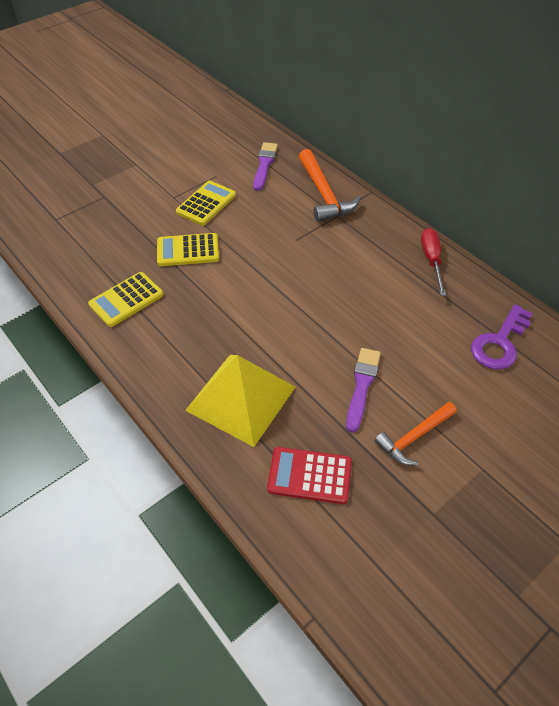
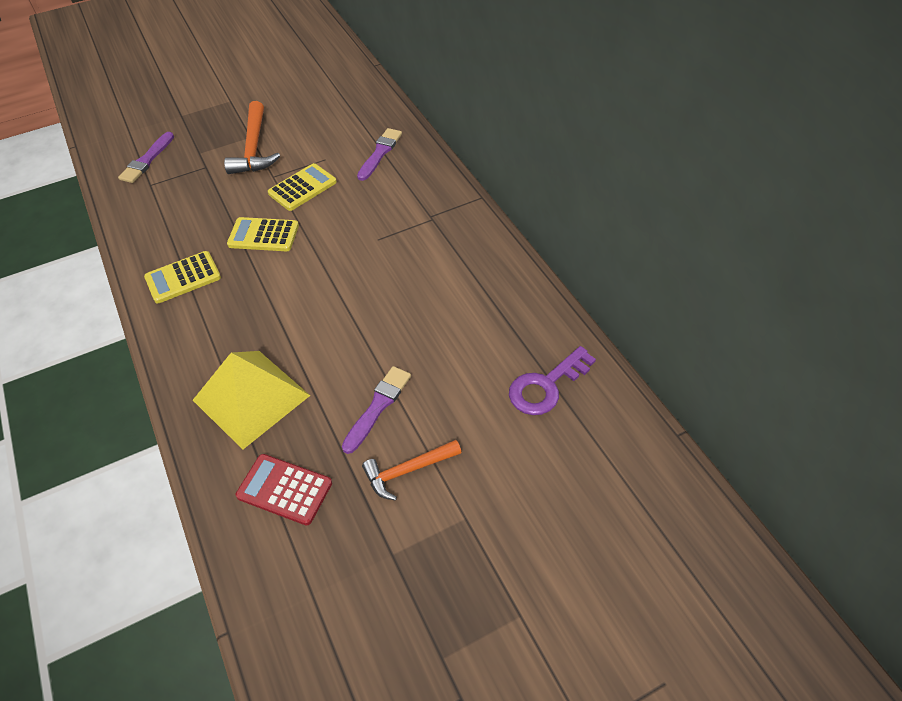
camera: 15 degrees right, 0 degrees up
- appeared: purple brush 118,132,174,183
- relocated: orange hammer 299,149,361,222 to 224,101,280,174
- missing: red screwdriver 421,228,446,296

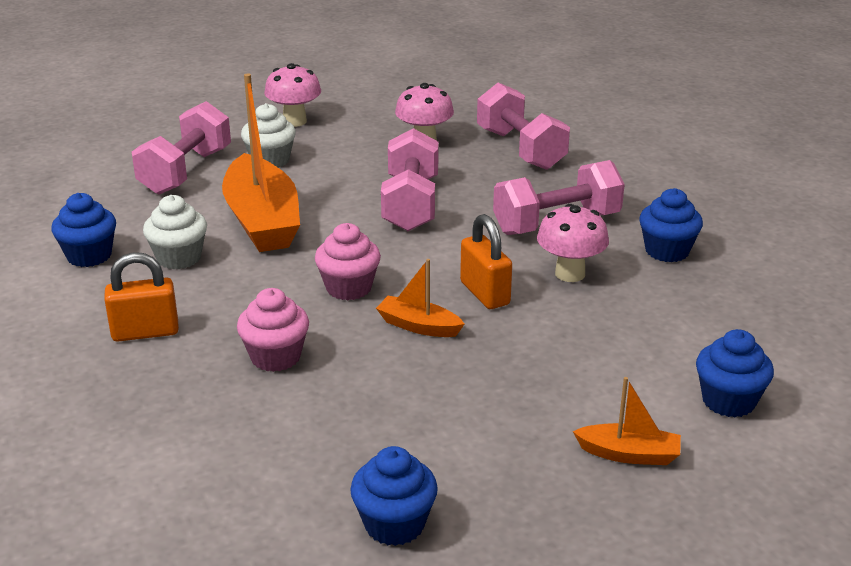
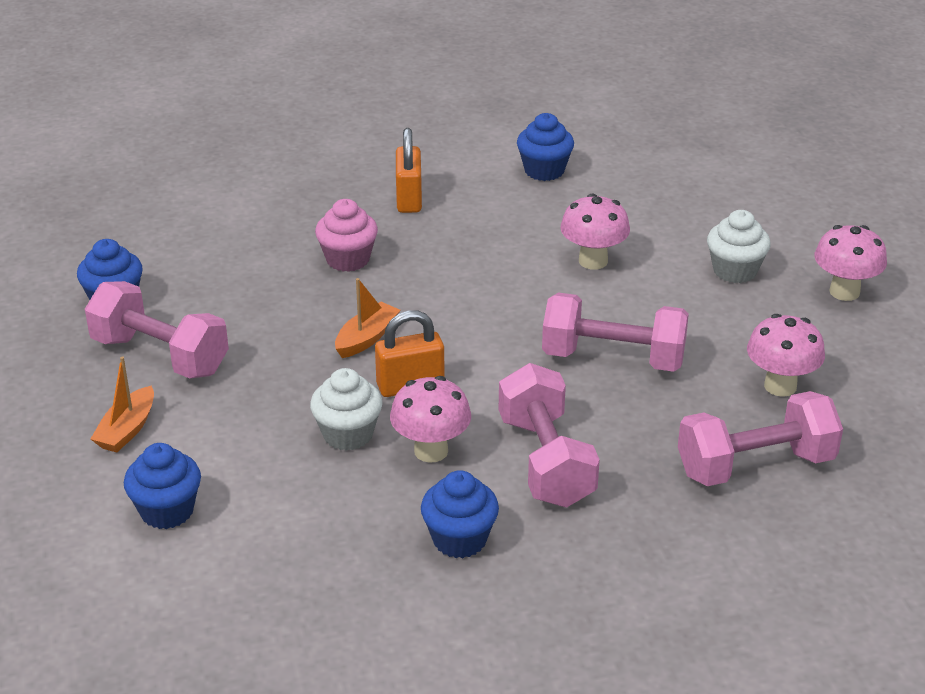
camera: 100 degrees right, 5 degrees up
- relocated: pink dumbbell 132,101,231,195 to 85,281,229,378
- relocated: white cupcake 143,195,207,269 to 310,368,383,451
- exchanged: orange boat 222,74,300,252 to pink mushroom 561,194,630,270
- missing: pink cupcake 315,223,381,300

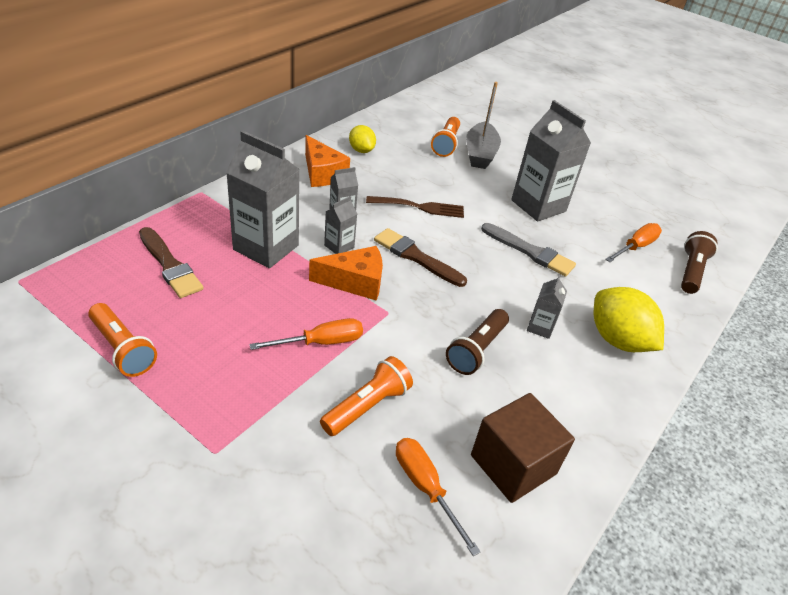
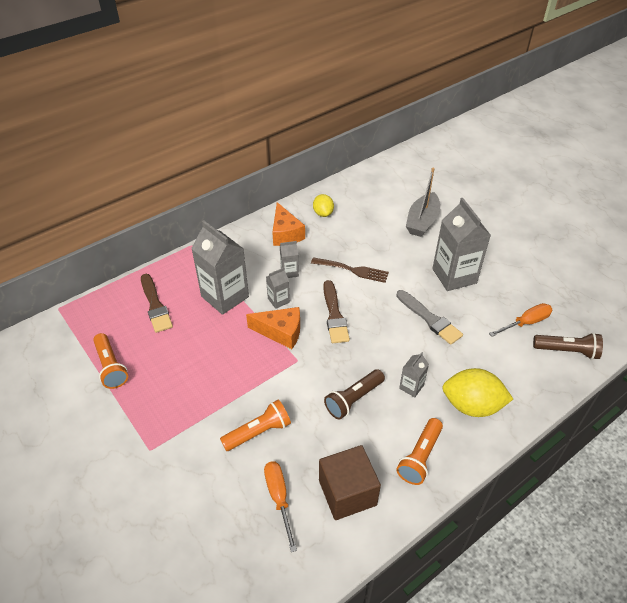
camera: 20 degrees right, 5 degrees up
- spun: brown brush 374,228,467,287 = 323,280,350,343 150 degrees counterclockwise
- relocated: orange flashlight 431,117,460,157 to 396,418,443,485
- spun: yellow lemon 594,287,664,352 = 442,368,513,417 60 degrees counterclockwise
- spun: brown flashlight 681,231,718,294 = 533,333,603,360 60 degrees clockwise
- missing: orange screwdriver 249,318,363,350

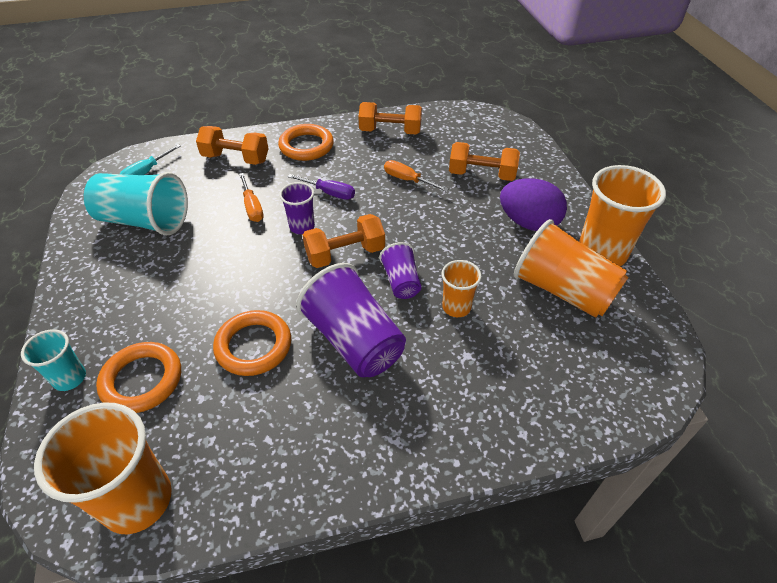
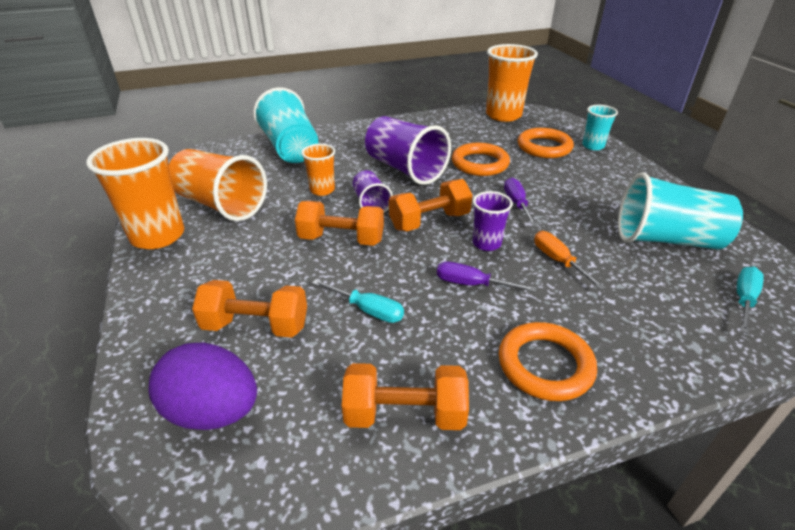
camera: 175 degrees right, 10 degrees down
- relocated: purple egg 500,178,567,231 to 148,342,257,430
- appeared: turquoise cup 253,87,318,163
- relocated: orange dumbbell 196,126,268,165 to 295,201,384,246
- colour: orange screwdriver 384,160,448,192 to turquoise screwdriver 312,279,404,323
- appeared: purple screwdriver 504,177,538,226

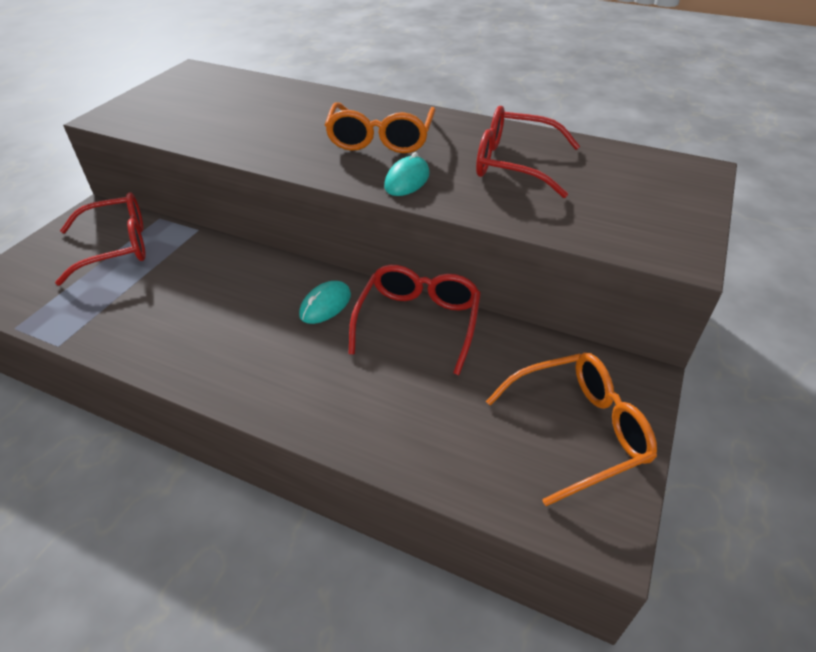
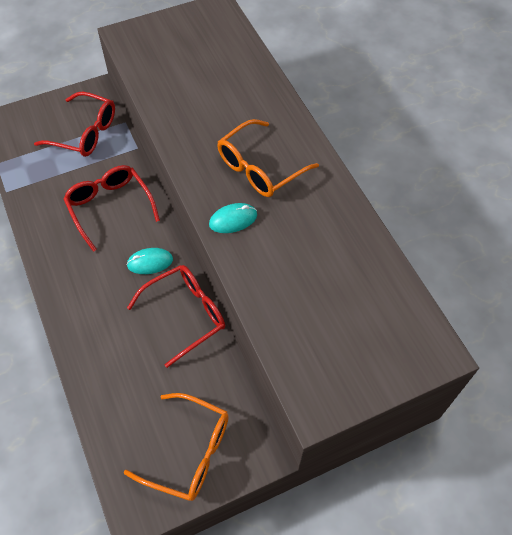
camera: 40 degrees right, 15 degrees up
- relocated: red glasses 476,106,580,198 to 64,165,160,252

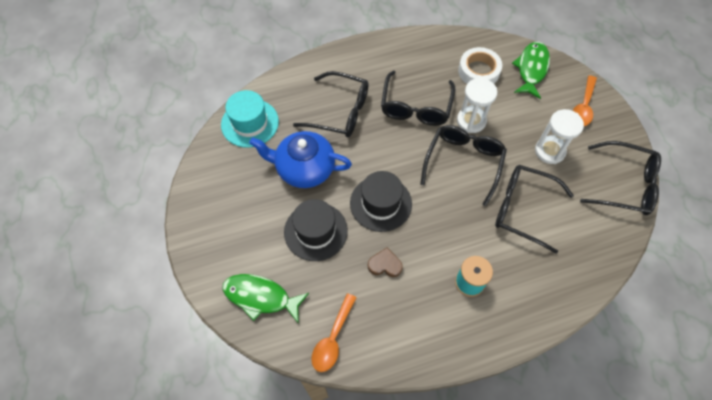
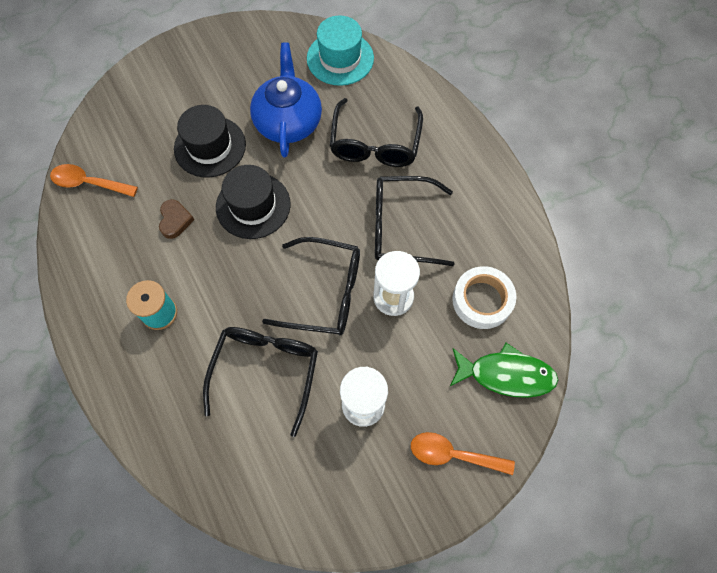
camera: 80 degrees right, 5 degrees up
- missing: green fish 222,274,309,323
- missing: black glasses 580,141,661,215

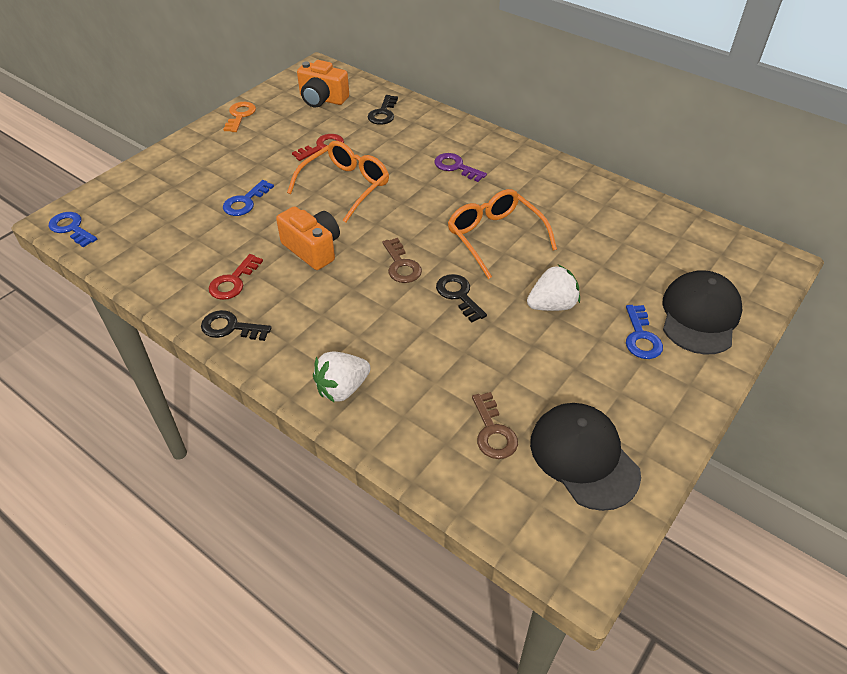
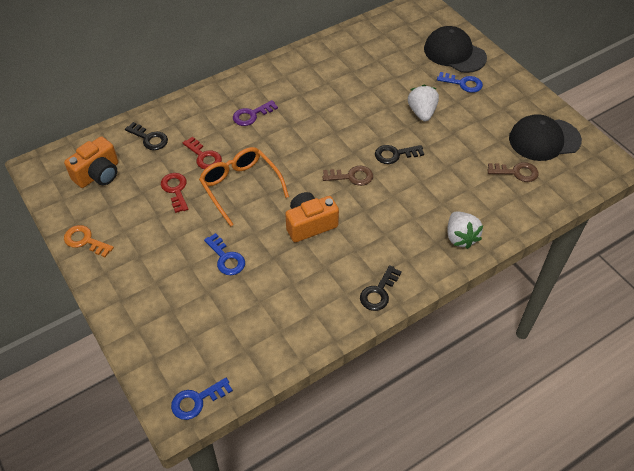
camera: 70 degrees left, 5 degrees up
- relocated: red key 208,254,263,300 to 183,137,222,169
- missing: orange glasses 448,189,557,279

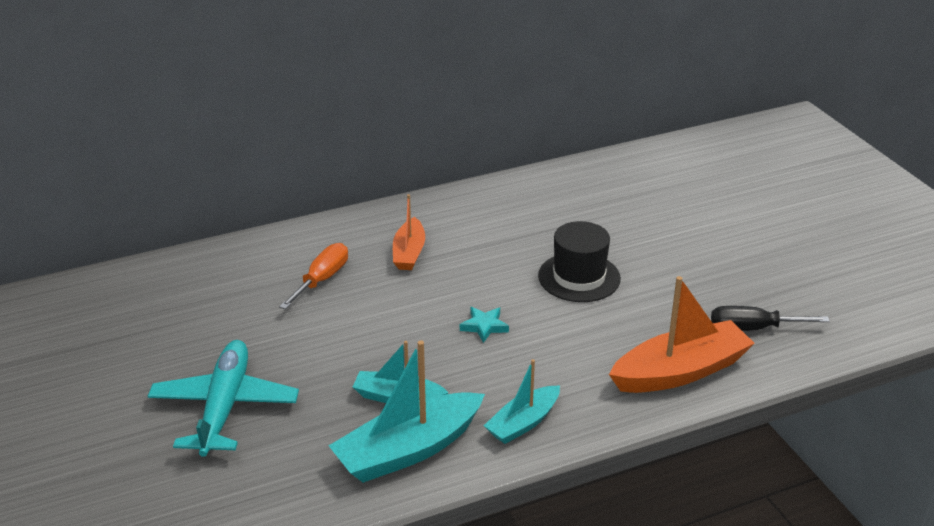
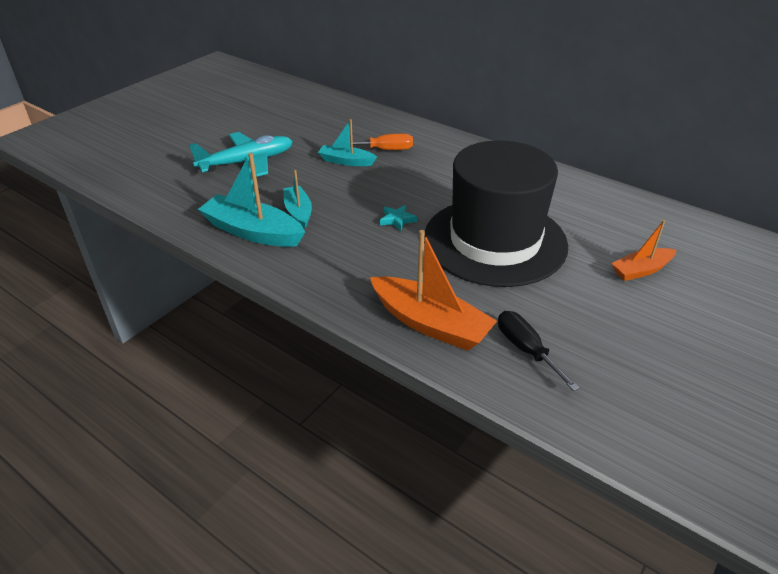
camera: 60 degrees right, 5 degrees up
- relocated: turquoise boat 484,359,560,444 to 318,119,377,166
- size: black hat 538,221,621,302 = 424,141,568,287 x2.06
- relocated: orange boat 393,194,425,270 to 611,220,676,281

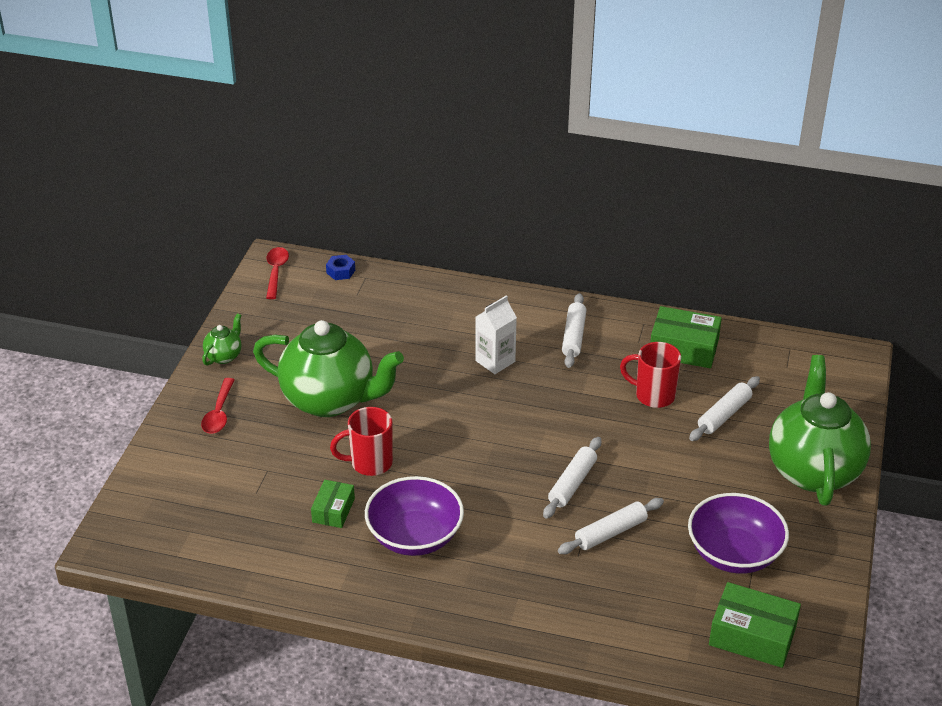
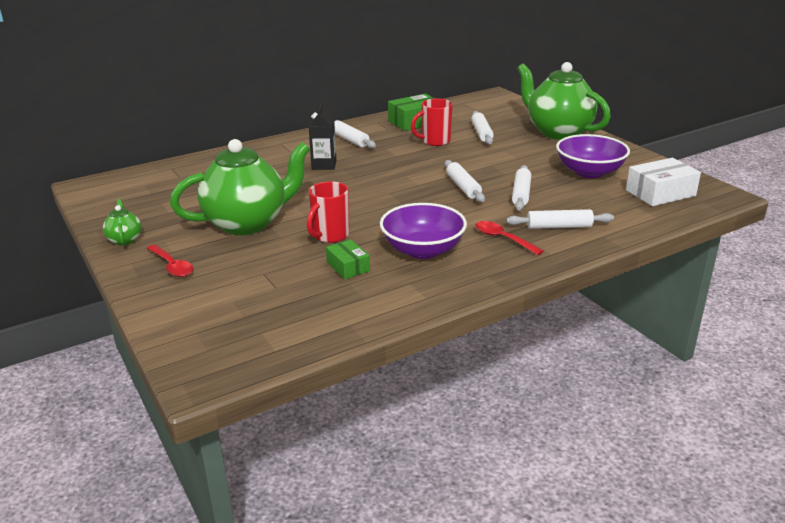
camera: 45 degrees left, 10 degrees down
- colour: white carton 475,295,517,374 to black carton 308,103,337,170
- relocated: red spoon 266,247,289,299 to 475,221,544,255
- appeared: white rolling pin 506,209,614,229
- colour: green box 709,582,801,668 to white box 626,158,701,206
- missing: blue nut 326,255,355,280

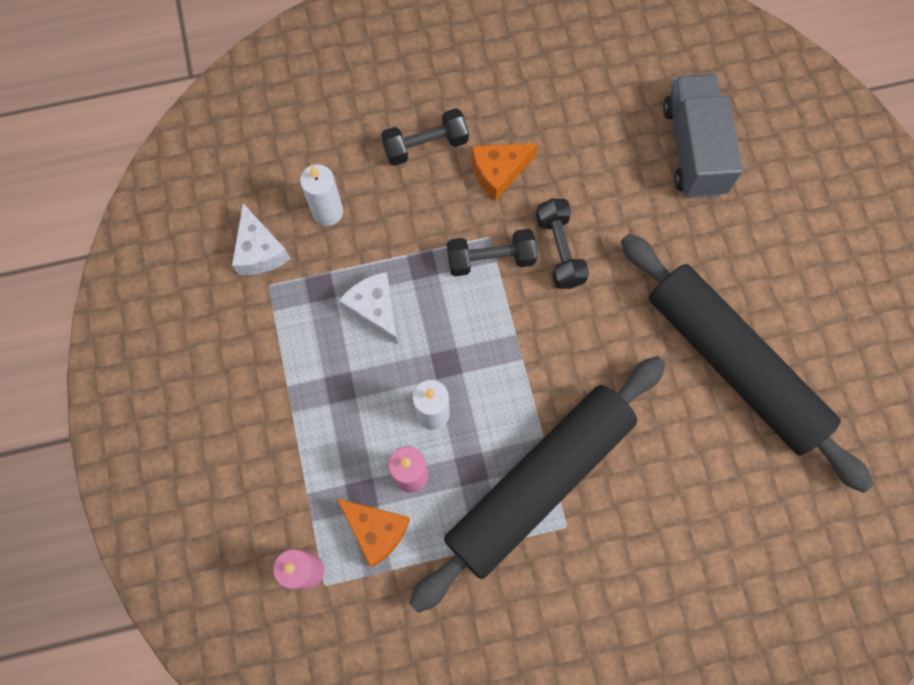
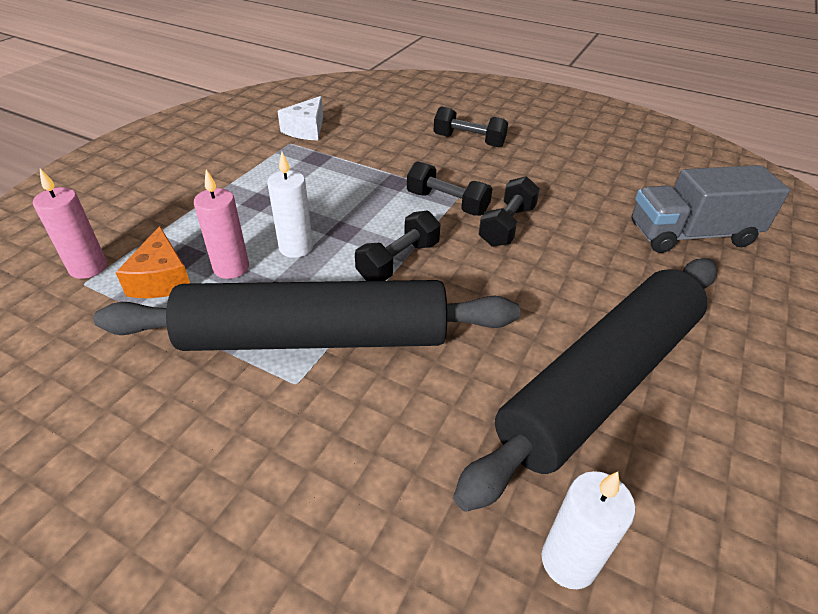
camera: 40 degrees right, 30 degrees down
- appeared: black dumbbell 355,211,441,281
- spun: black rolling pin 621,234,873,493 = 453,258,717,512 45 degrees clockwise
- relocated: white candle 300,164,343,226 to 542,471,636,589
- spun: grey truck 663,74,743,198 = 632,165,790,253 135 degrees counterclockwise
- missing: white cheese 339,272,398,345
- missing: orange cheese 472,143,538,201

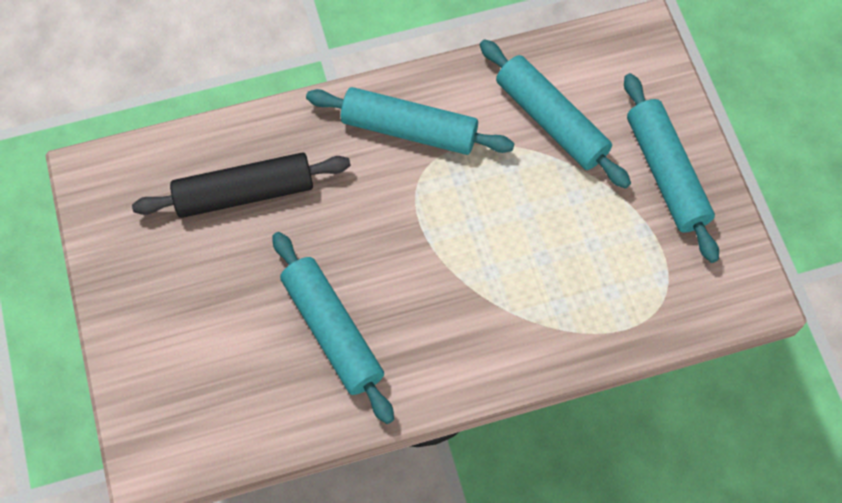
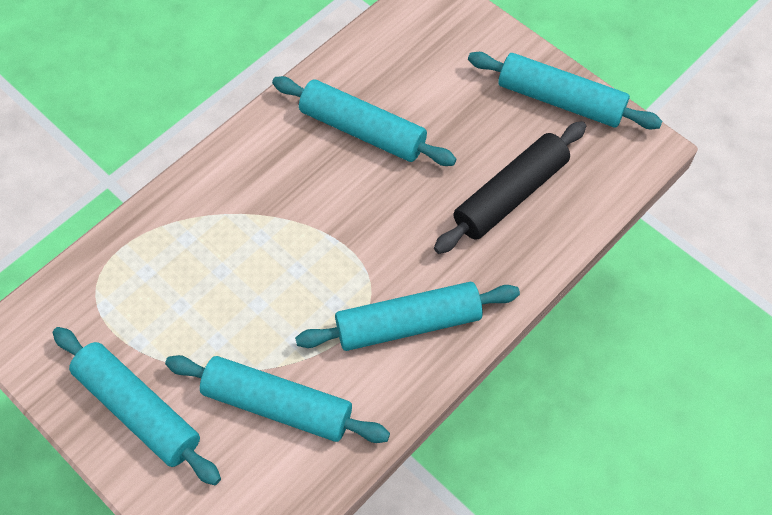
camera: 150 degrees right, 5 degrees down
- appeared: turquoise rolling pin 468,52,662,129

